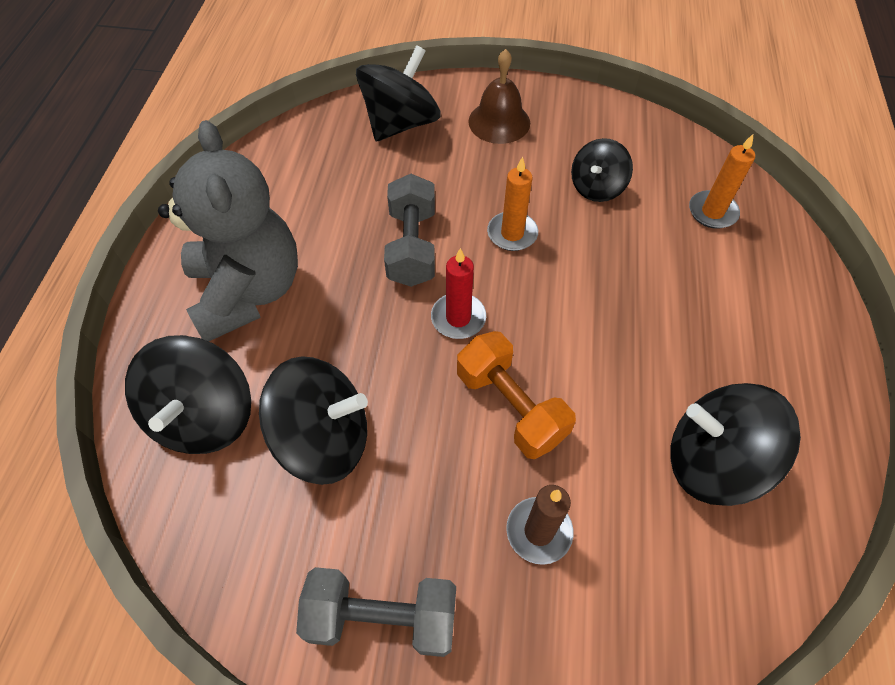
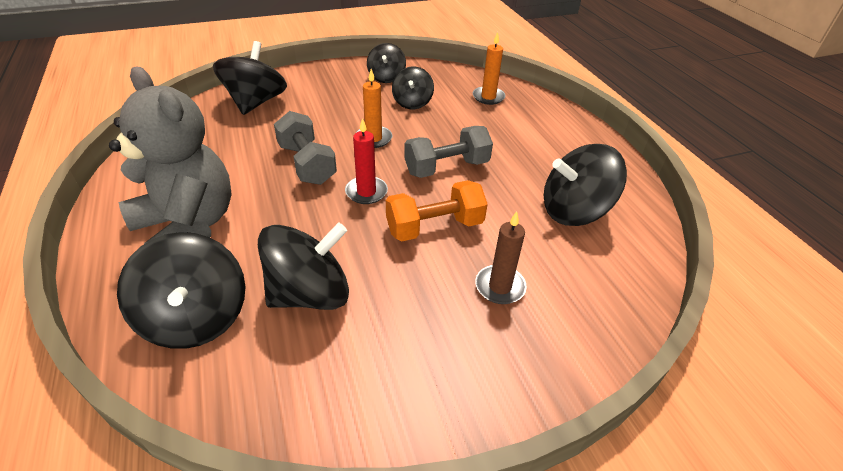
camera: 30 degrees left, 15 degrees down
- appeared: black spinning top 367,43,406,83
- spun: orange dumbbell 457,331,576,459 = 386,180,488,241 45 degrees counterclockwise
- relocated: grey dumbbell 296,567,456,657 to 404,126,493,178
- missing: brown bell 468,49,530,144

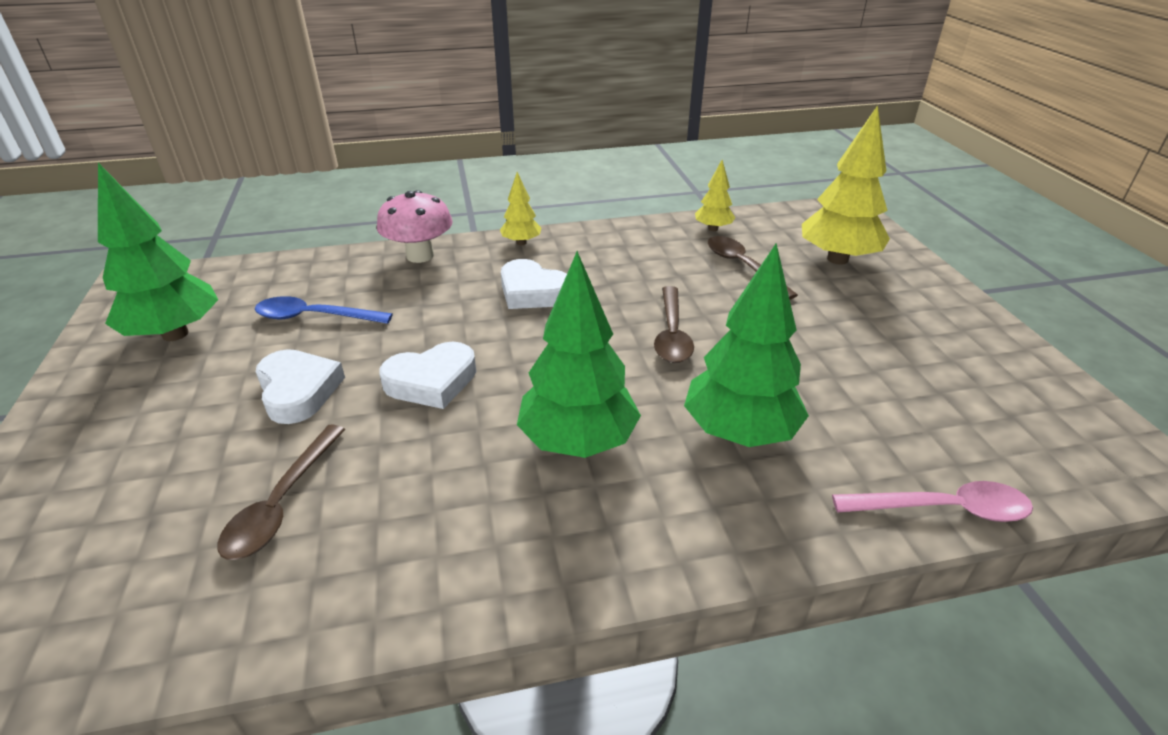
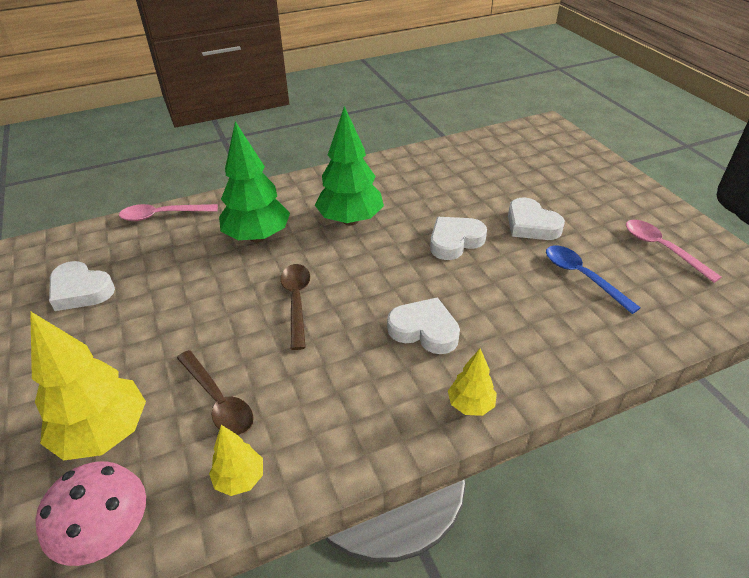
camera: 170 degrees right, 5 degrees up
- relocated: pink mushroom 377,190,453,263 to 35,461,146,566
- appeared: white heart 49,261,115,311
- spun: blue spoon 255,296,393,324 = 546,245,641,314 120 degrees counterclockwise
- exchanged: green tree 98,163,218,341 to pink spoon 626,220,722,283
- missing: brown spoon 217,425,346,560

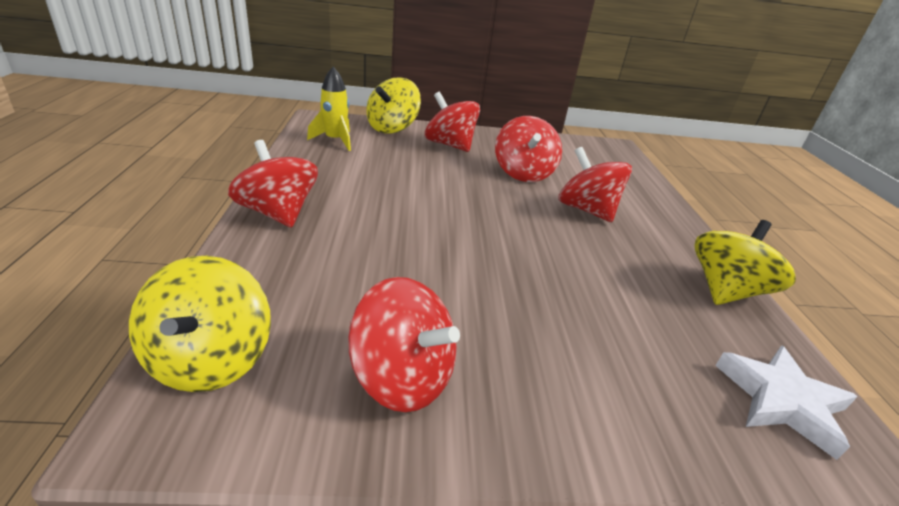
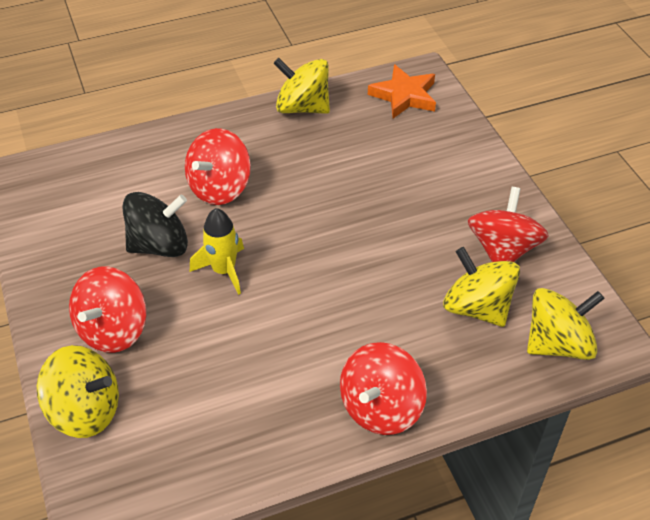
camera: 105 degrees left, 15 degrees up
- colour: red spinning top 495,116,562,182 to black spinning top 122,192,188,257
- relocated: yellow rocket 307,67,351,151 to 190,208,244,295
- colour: white star 715,345,857,460 to orange star 368,64,436,118
- appeared: yellow spinning top 443,247,520,327

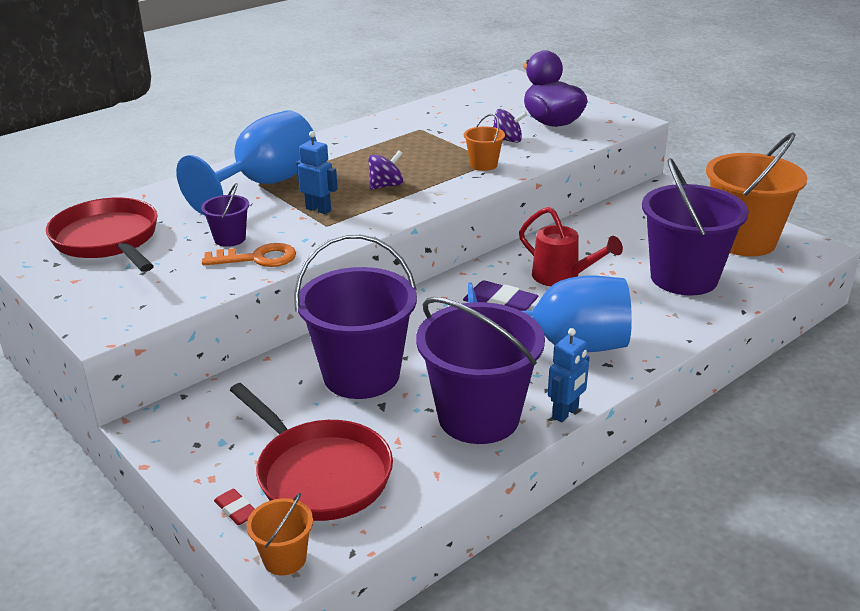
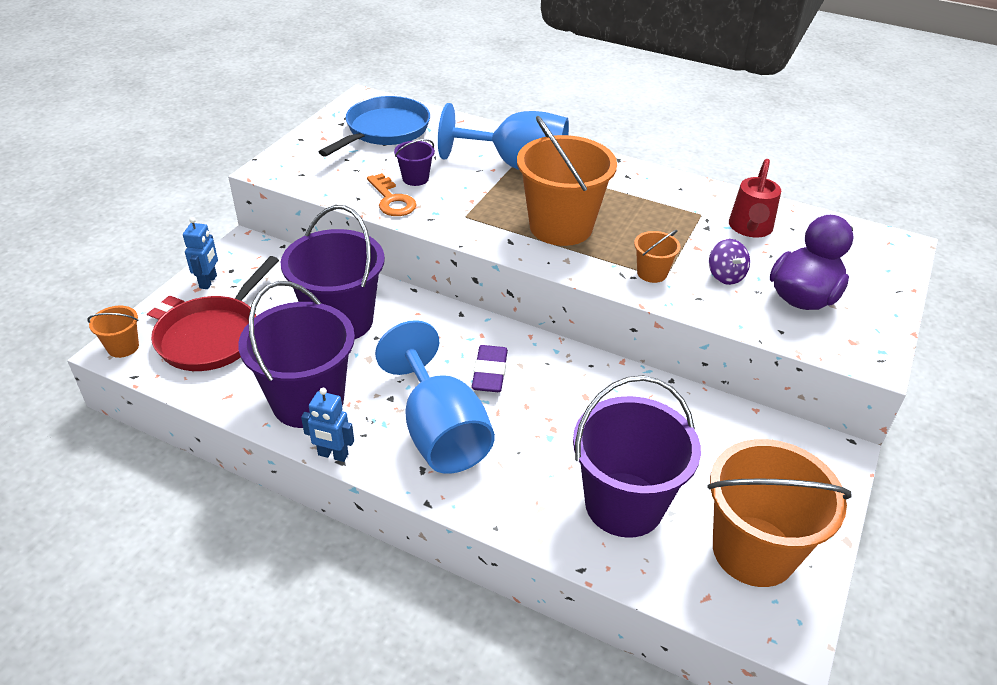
camera: 65 degrees right, 10 degrees up
- relocated: blue robot 296,131,338,214 to 183,217,218,289
- colour: red pan 46,198,158,272 to blue pan 319,96,430,157
- exchanged: purple spinning top 368,150,403,190 to orange bucket 517,116,617,246
- relocated: red watering can 519,207,623,286 to 729,159,781,237

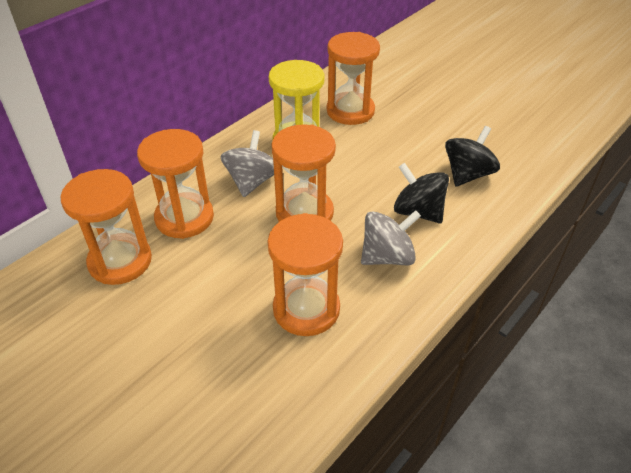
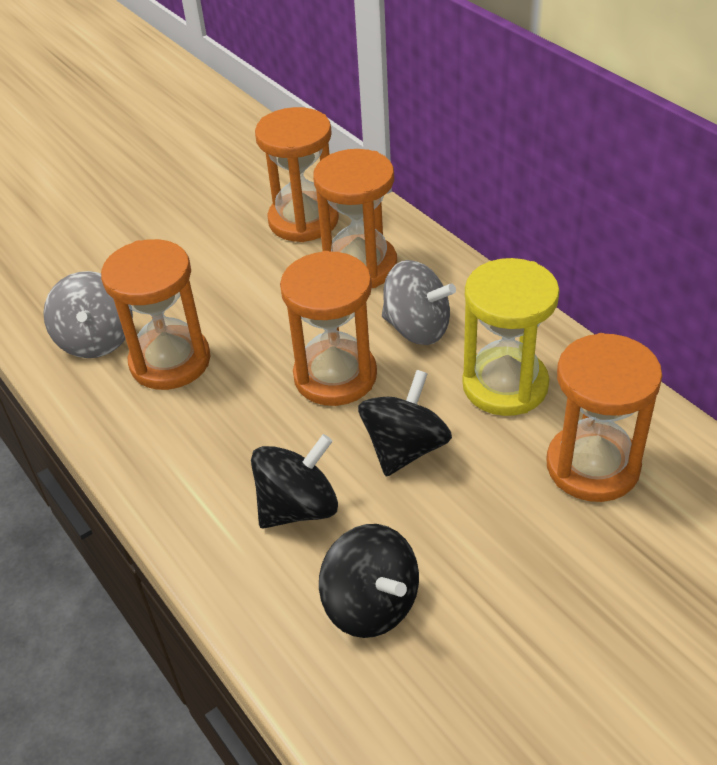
camera: 105 degrees right, 0 degrees up
- relocated: grey spinning top 361,210,421,265 to 43,271,133,358
- appeared: black spinning top 358,370,452,476

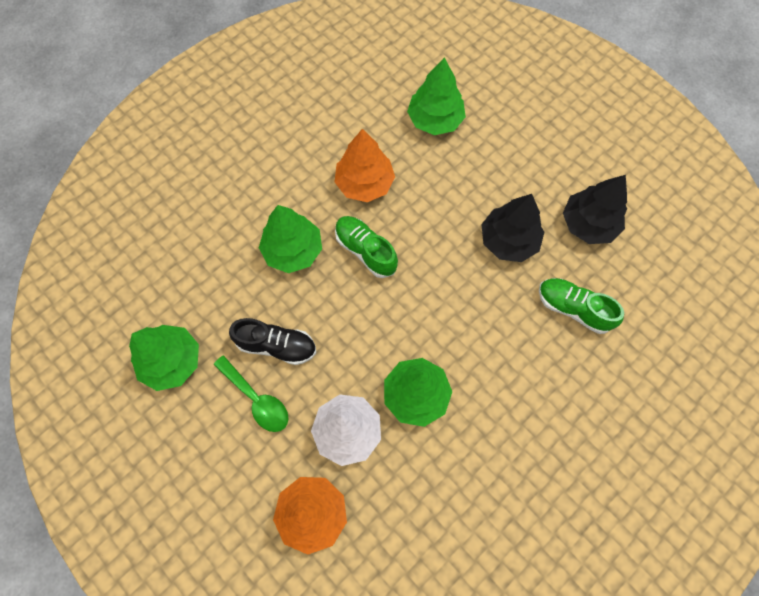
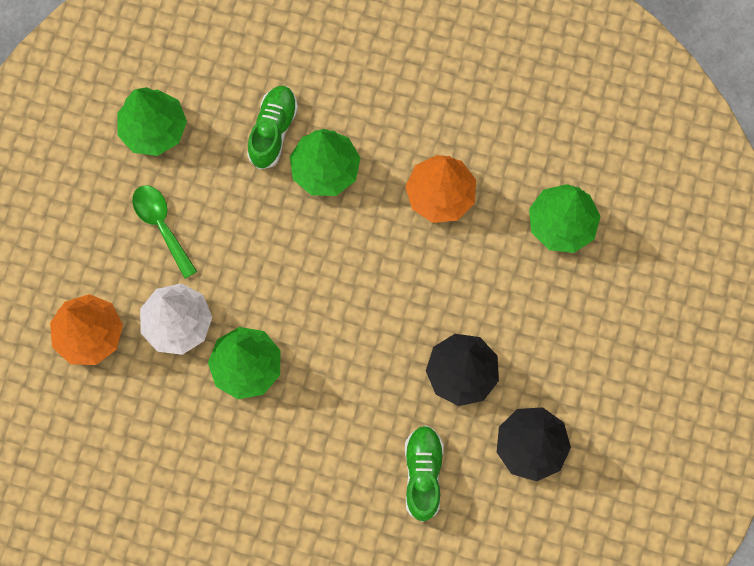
camera: 60 degrees right, 5 degrees up
- spun: green spoon 214,355,289,432 = 132,185,197,279 135 degrees clockwise
- relocated: green shoe 335,216,398,278 to 247,86,298,170
- missing: black shoe 229,318,316,365

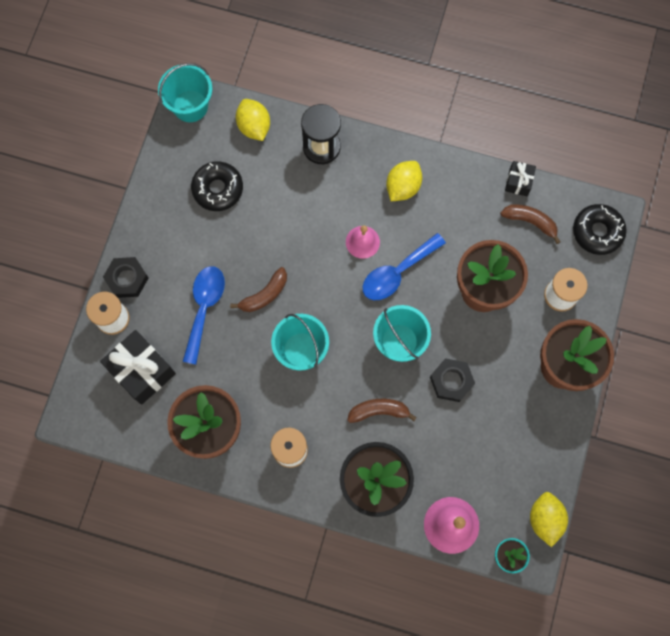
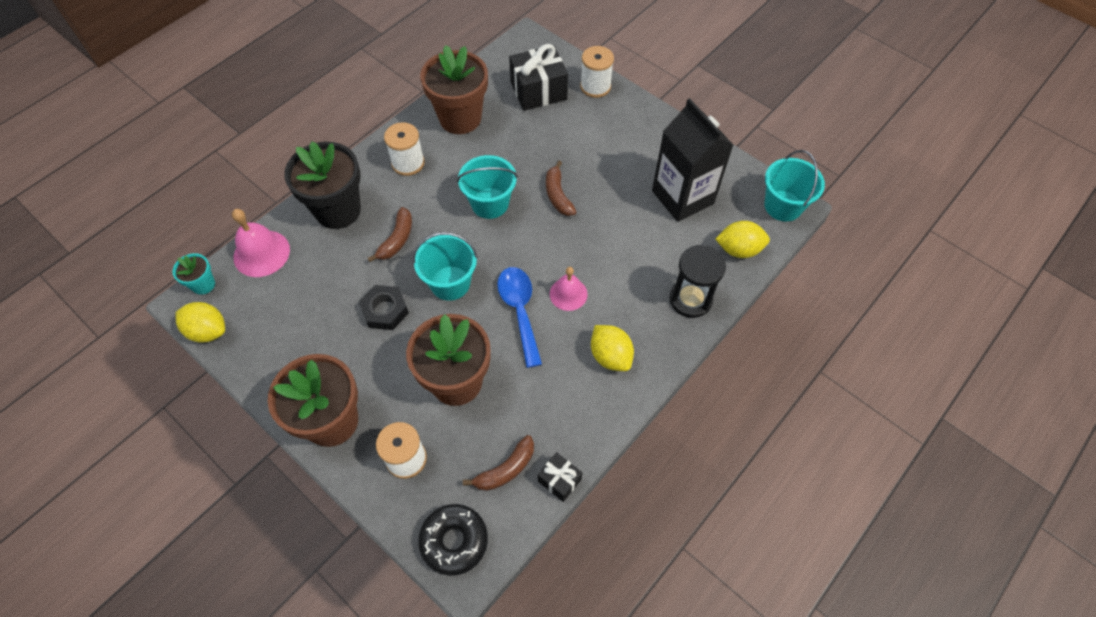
camera: 115 degrees right, 15 degrees down
- exchanged: black donut 191,161,243,211 to black carton 652,98,733,222
- missing: black nut 103,257,148,298
- missing: blue spoon 183,266,225,365

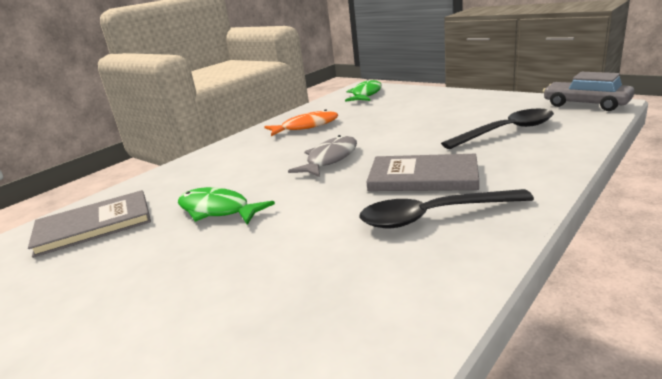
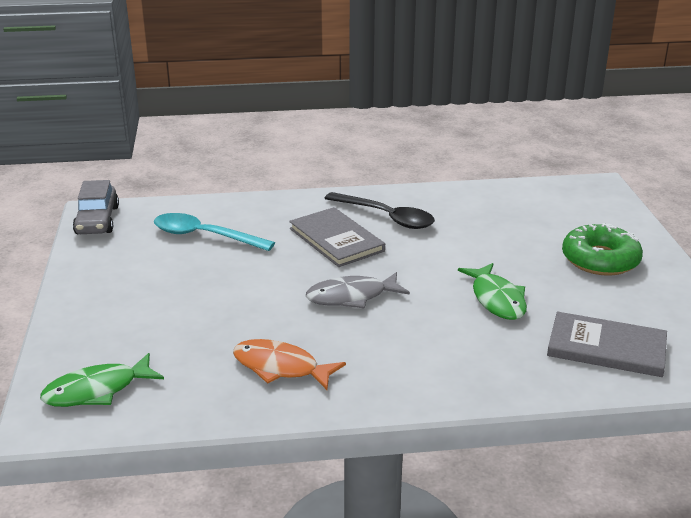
camera: 140 degrees left, 5 degrees up
- colour: black spoon 441,109,554,149 to turquoise spoon 154,213,275,251
- appeared: green donut 562,223,643,276

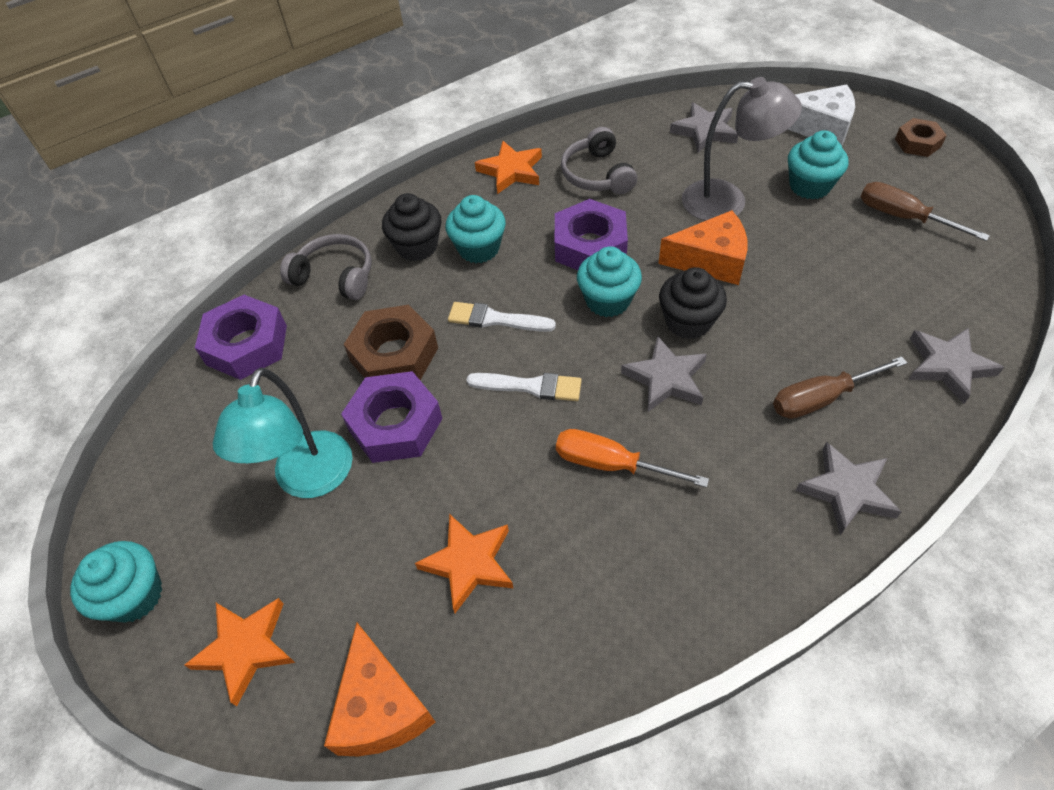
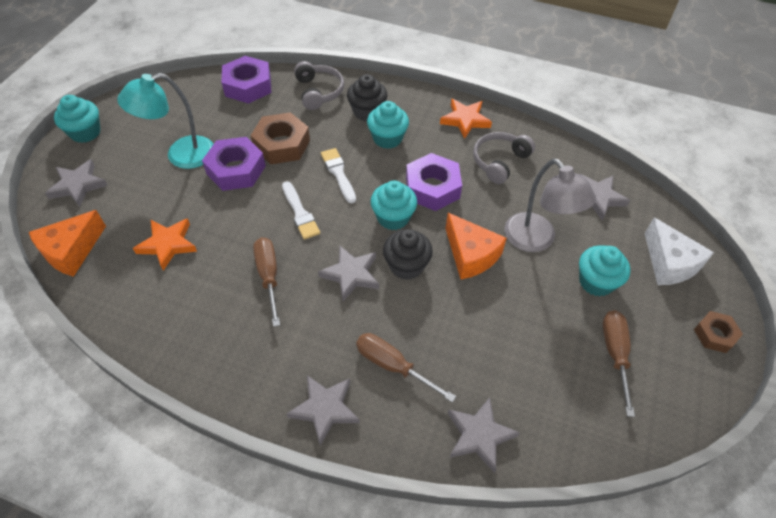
camera: 50 degrees right, 0 degrees up
- colour: orange star 185,598,295,706 to grey star 45,159,108,207
- colour: orange screwdriver 556,429,709,488 to brown screwdriver 253,237,280,327

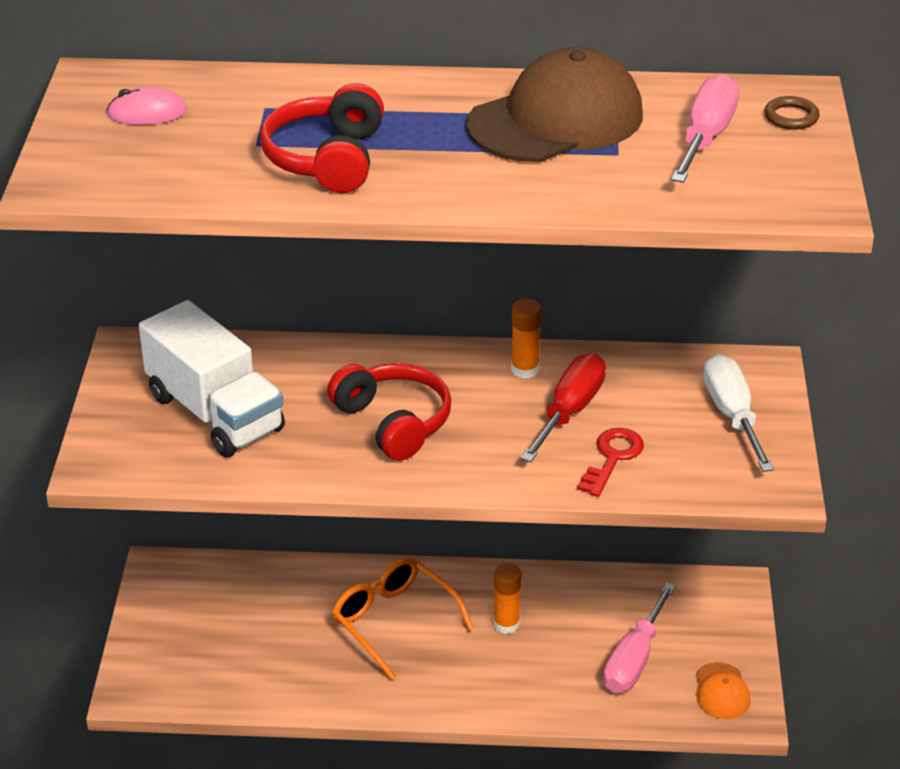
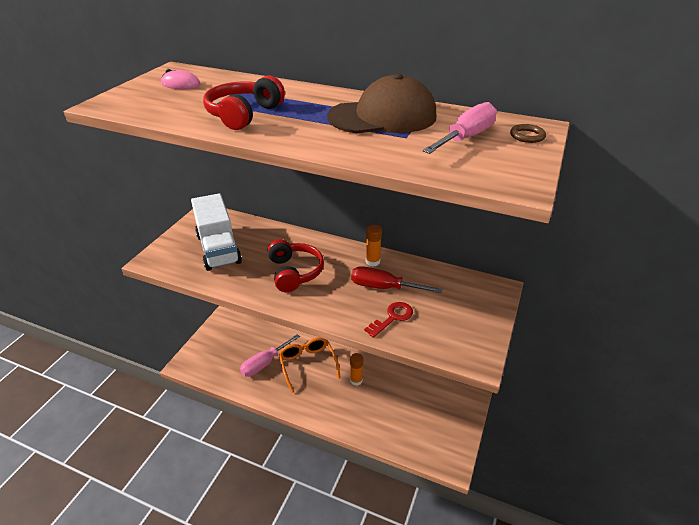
camera: 20 degrees right, 0 degrees up
- relocated: pink screwdriver 603,583,676,693 to 240,334,300,377
- spun: red screwdriver 521,353,606,462 = 351,266,442,293 120 degrees counterclockwise
- missing: orange cap 696,662,751,719
- missing: white screwdriver 703,354,774,472

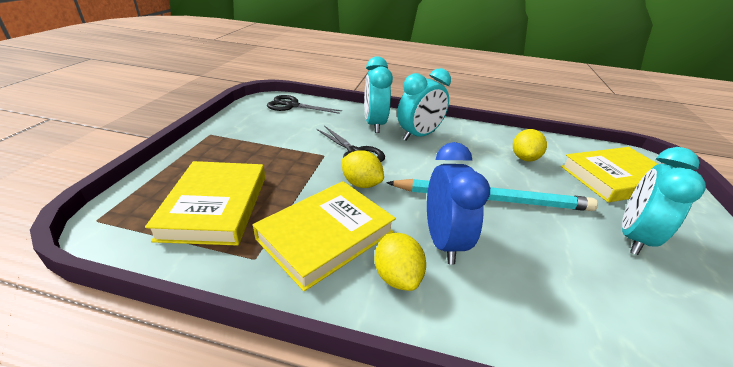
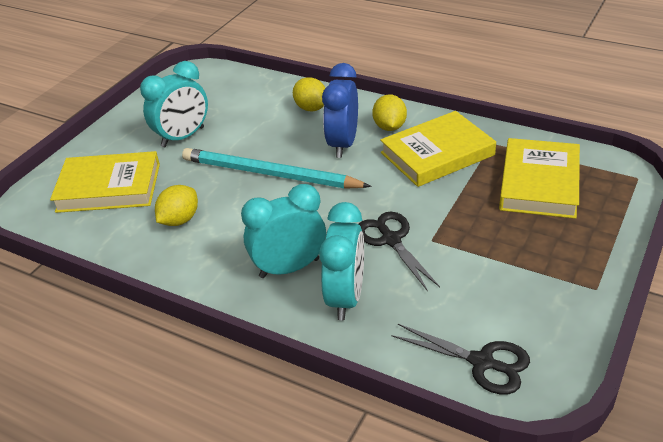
camera: 160 degrees left, 5 degrees up
- relocated: yellow lemon 342,150,384,188 to 293,77,325,111

